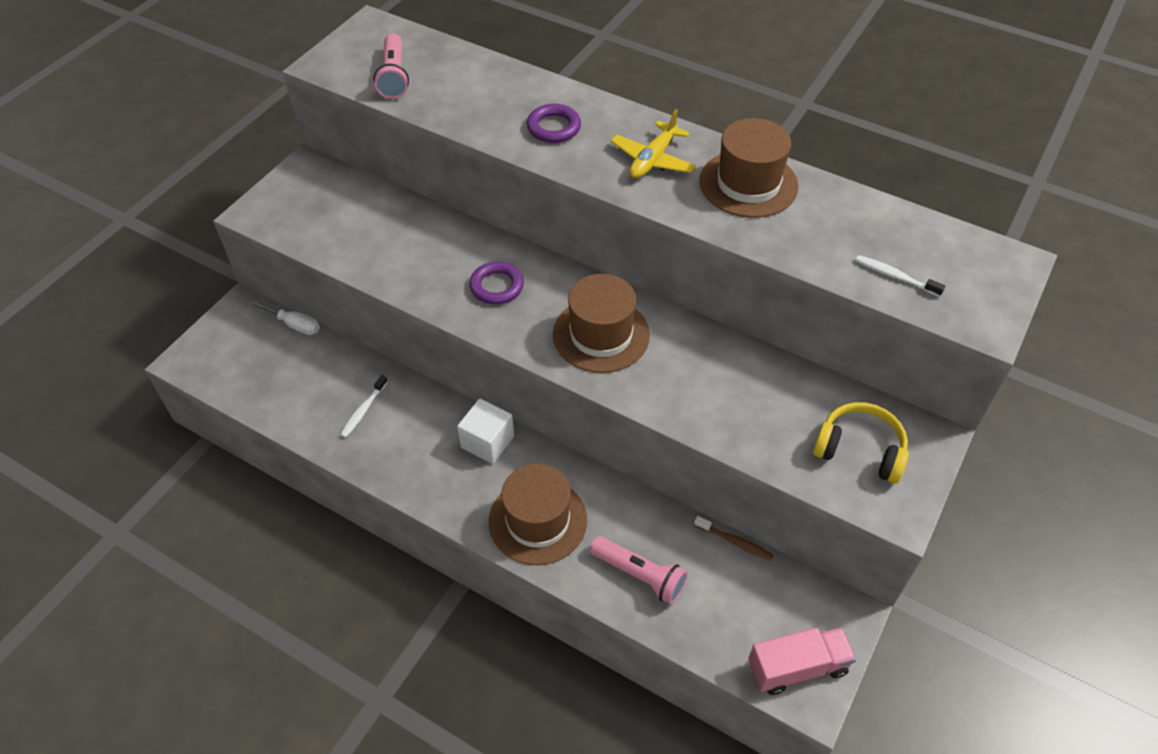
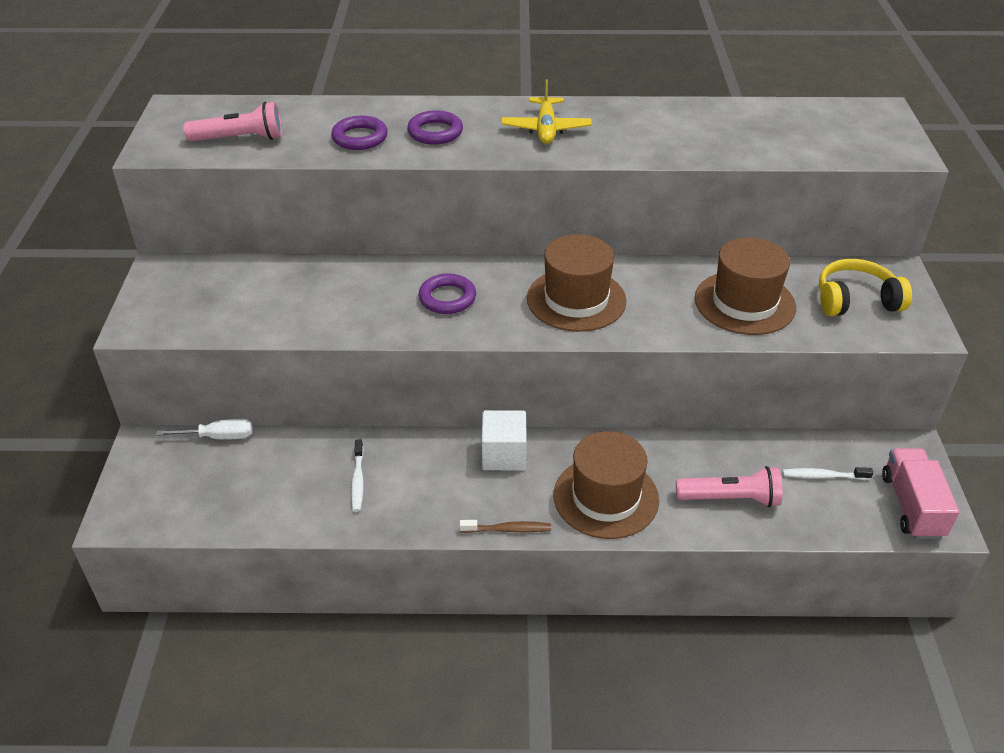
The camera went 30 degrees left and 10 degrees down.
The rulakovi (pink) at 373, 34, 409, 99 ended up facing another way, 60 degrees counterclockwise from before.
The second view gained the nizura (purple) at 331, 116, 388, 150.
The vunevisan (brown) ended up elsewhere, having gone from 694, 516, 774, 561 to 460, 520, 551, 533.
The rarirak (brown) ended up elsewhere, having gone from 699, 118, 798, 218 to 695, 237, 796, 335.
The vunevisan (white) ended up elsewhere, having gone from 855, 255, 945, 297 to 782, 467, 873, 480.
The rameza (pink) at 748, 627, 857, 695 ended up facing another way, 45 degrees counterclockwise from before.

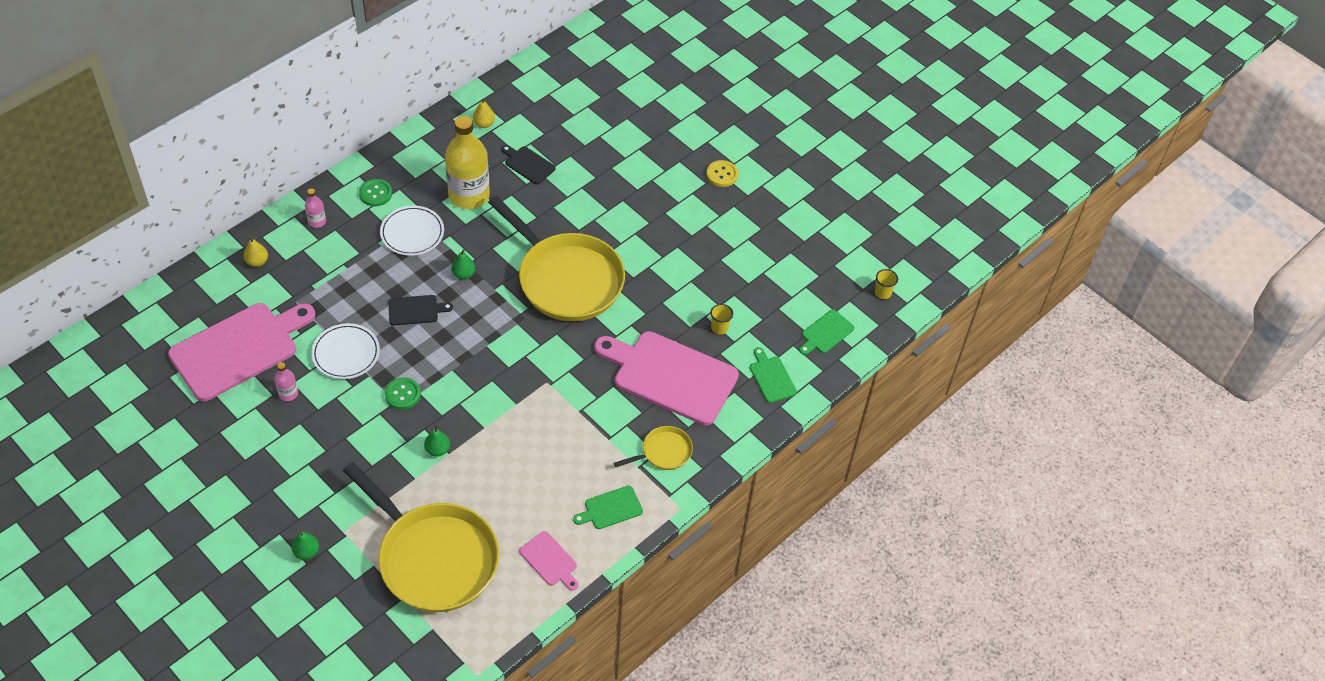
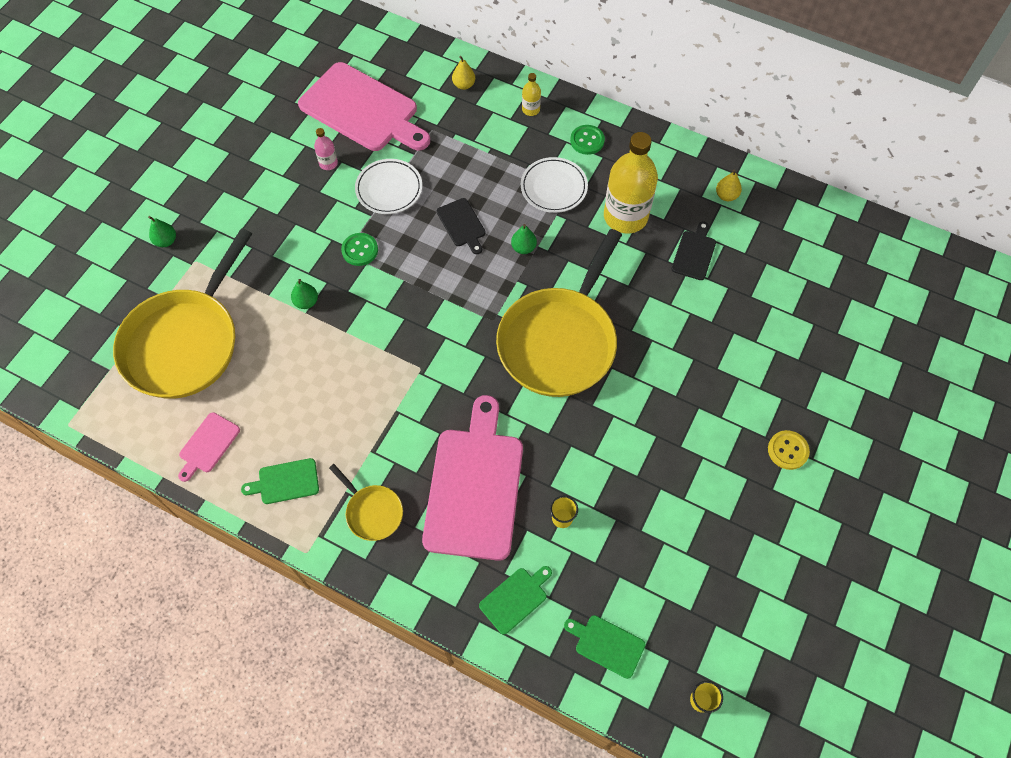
The camera went 75 degrees right and 10 degrees up.
The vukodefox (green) at 573, 485, 643, 529 ended up facing another way, 60 degrees counterclockwise from before.
What was the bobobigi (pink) at 305, 189, 326, 228 turned into the bobobigi (yellow) at 522, 73, 541, 116.

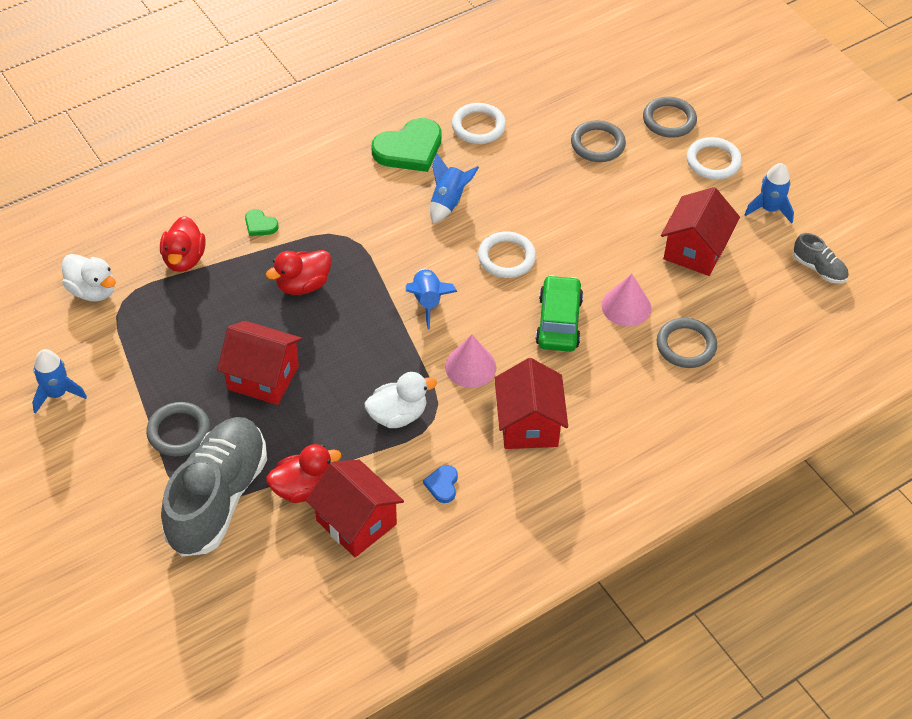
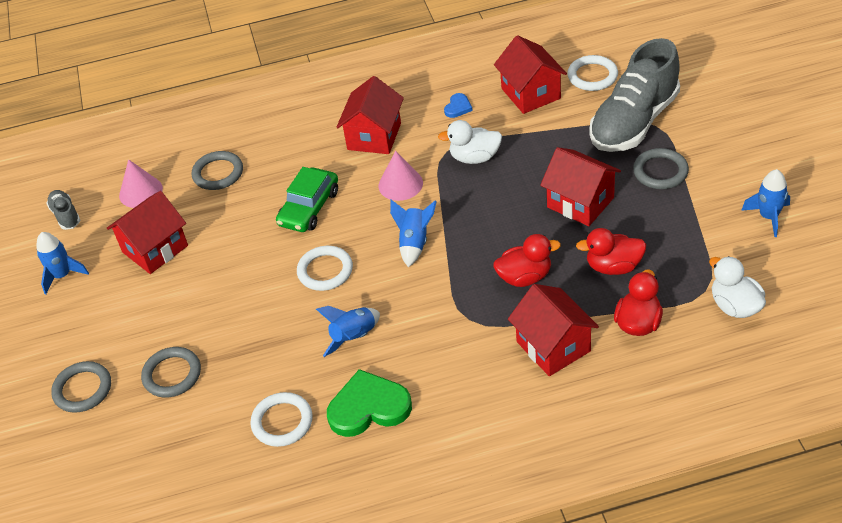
The camera went 155 degrees left and 5 degrees down.
The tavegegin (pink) ended up elsewhere, having gone from 602, 274, 651, 327 to 119, 159, 163, 208.
Where the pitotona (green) stood at 245, 209, 279, 236, the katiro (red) came to stand at 508, 284, 599, 376.
The nizura (white) ended up elsewhere, having gone from 687, 137, 742, 180 to 567, 55, 618, 91.
The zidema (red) ended up elsewhere, having gone from 267, 444, 341, 503 to 576, 228, 646, 275.

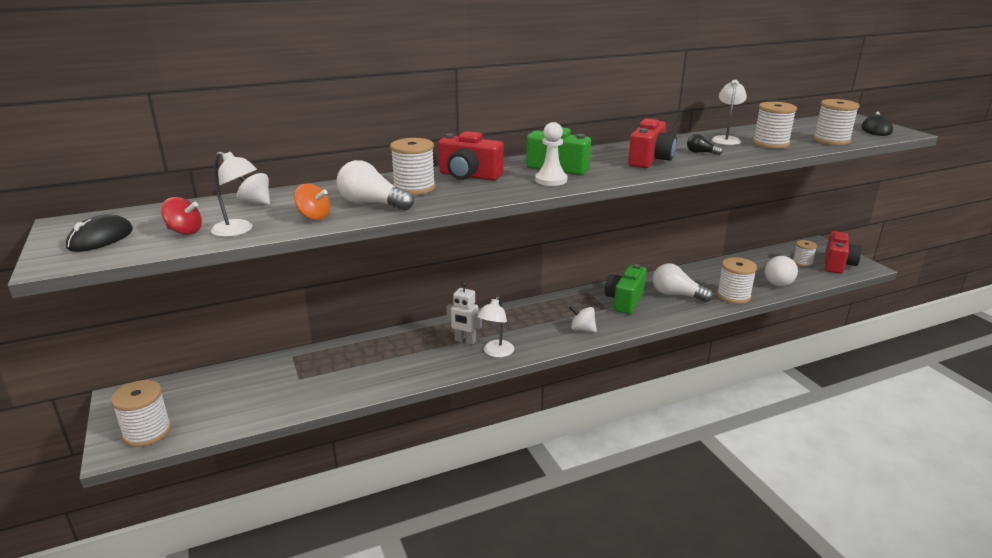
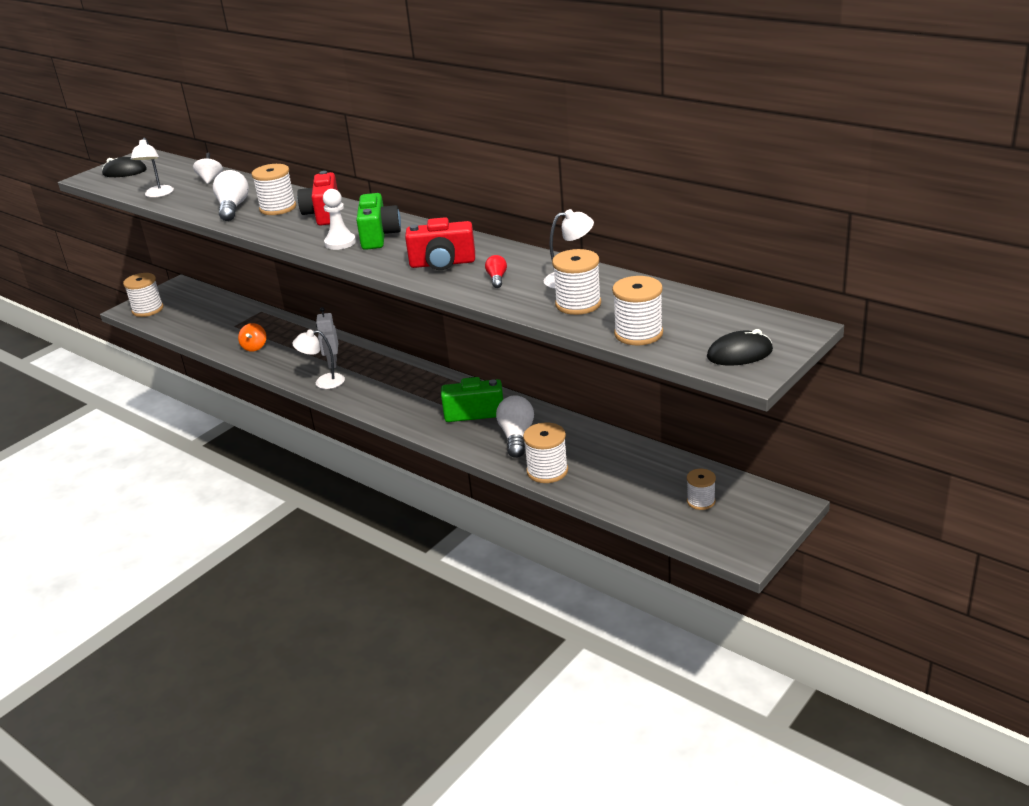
The camera went 65 degrees right and 5 degrees up.
The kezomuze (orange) ended up elsewhere, having gone from 294, 184, 330, 220 to 238, 323, 266, 352.
What was the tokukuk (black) at 687, 134, 723, 155 turned into the tokukuk (red) at 485, 255, 507, 288.
The second view lost the kezomuze (red) at 161, 197, 202, 235.
The second view lost the kezomuze (white) at 569, 305, 597, 332.
The second view lost the tokukuk (white) at 765, 256, 798, 287.
The second view lost the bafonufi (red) at 825, 231, 862, 274.

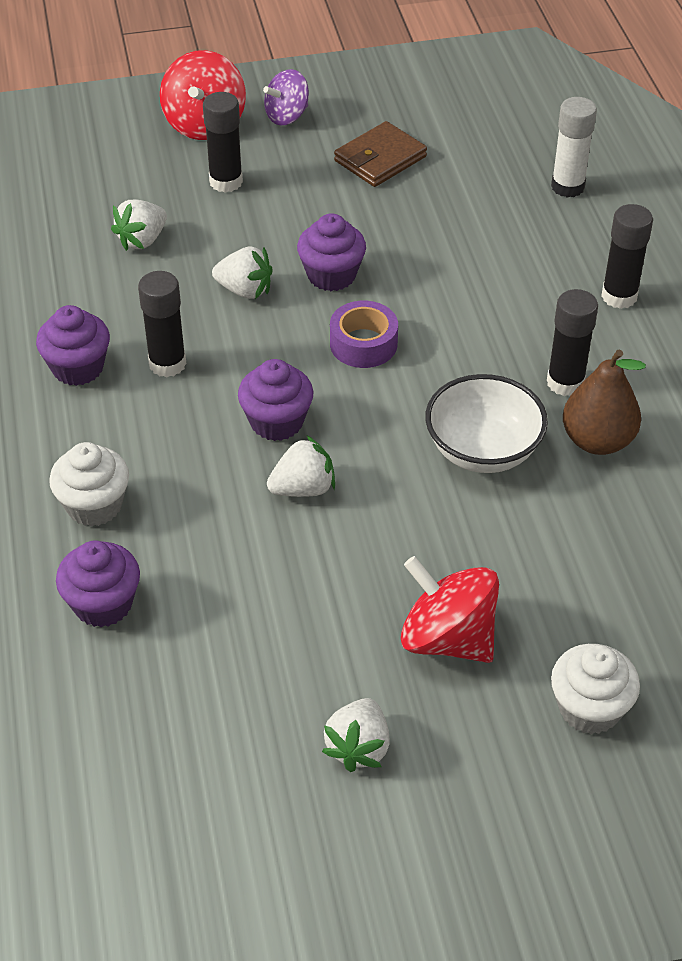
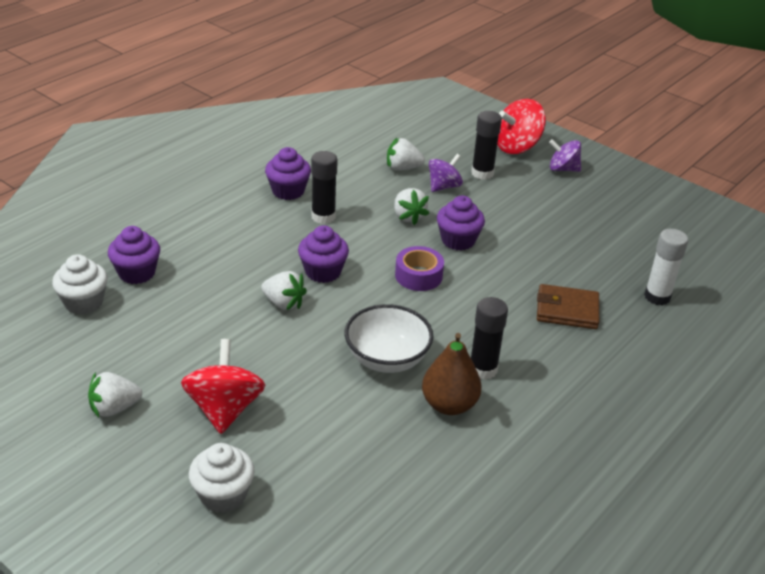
The camera went 50 degrees right and 10 degrees down.
The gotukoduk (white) ended up elsewhere, having gone from 49, 442, 129, 527 to 52, 254, 108, 315.
The second view gained the kezomuze (purple) at 429, 154, 463, 192.
The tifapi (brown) ended up elsewhere, having gone from 334, 121, 427, 187 to 537, 284, 599, 329.
The second view lost the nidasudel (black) at 601, 204, 653, 309.

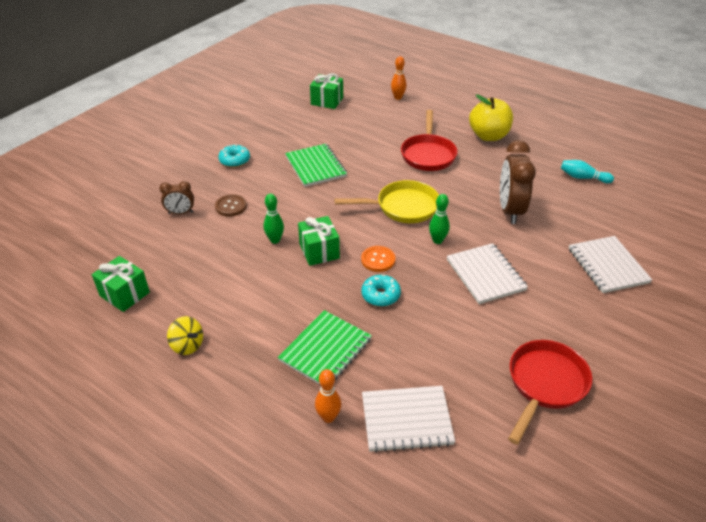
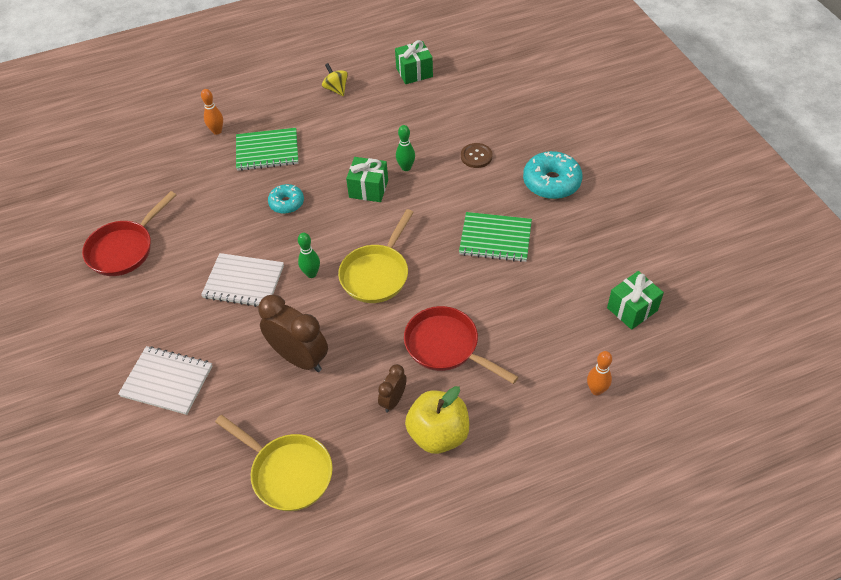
The camera went 125 degrees right and 10 degrees up.
The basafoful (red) at 508, 340, 592, 445 ended up facing another way, 60 degrees clockwise from before.
Where the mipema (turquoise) stood at 561, 160, 614, 183, the basafoful (yellow) came to stand at 215, 415, 333, 511.
The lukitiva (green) at 278, 310, 372, 385 ended up facing another way, 75 degrees counterclockwise from before.
The kezomuze (yellow) at 167, 316, 203, 355 ended up facing another way, 75 degrees clockwise from before.
The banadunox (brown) ended up elsewhere, having gone from 159, 181, 194, 214 to 378, 364, 407, 412.
The size of the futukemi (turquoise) at 218, 144, 250, 167 changed by a factor of 1.64.
The second view lost the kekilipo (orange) at 361, 246, 395, 272.
The second view lost the lukitiva (white) at 362, 386, 455, 453.

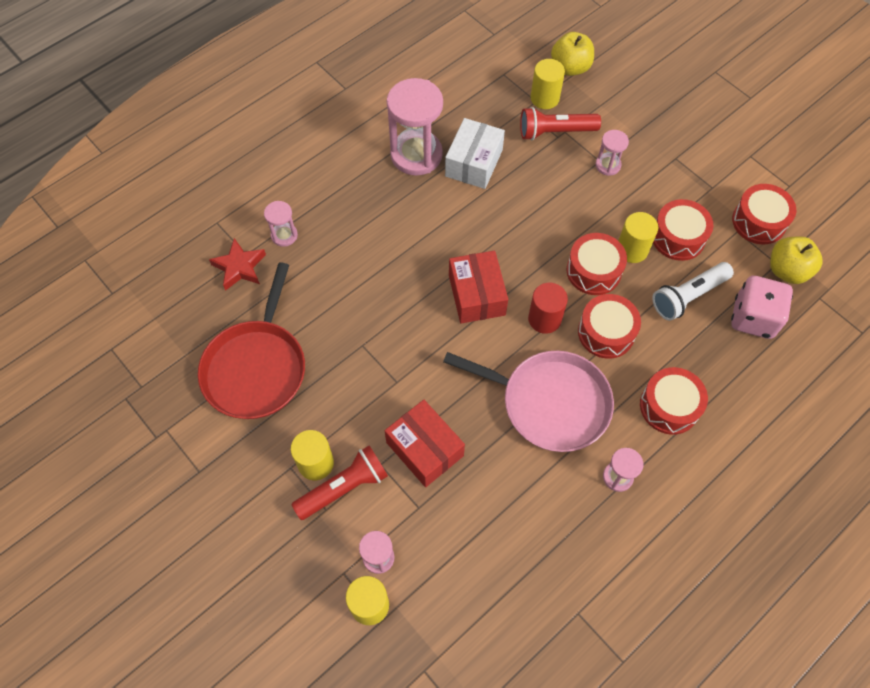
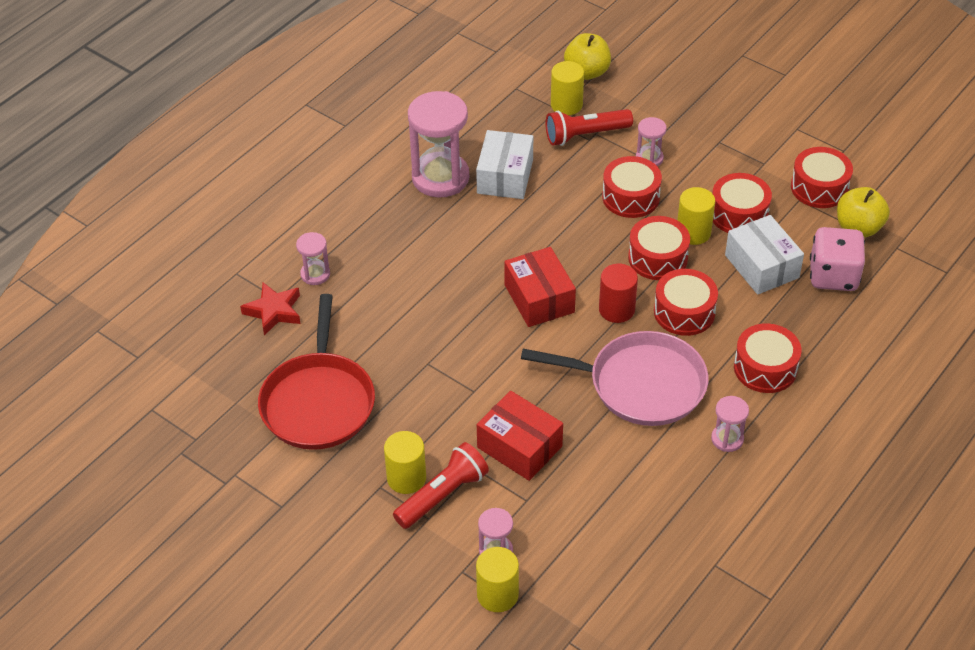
The camera went 10 degrees left and 15 degrees down.
The second view gained the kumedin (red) at 602, 156, 662, 218.
Where the rulakovi (white) stood at 652, 262, 734, 321, the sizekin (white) came to stand at 725, 215, 804, 295.

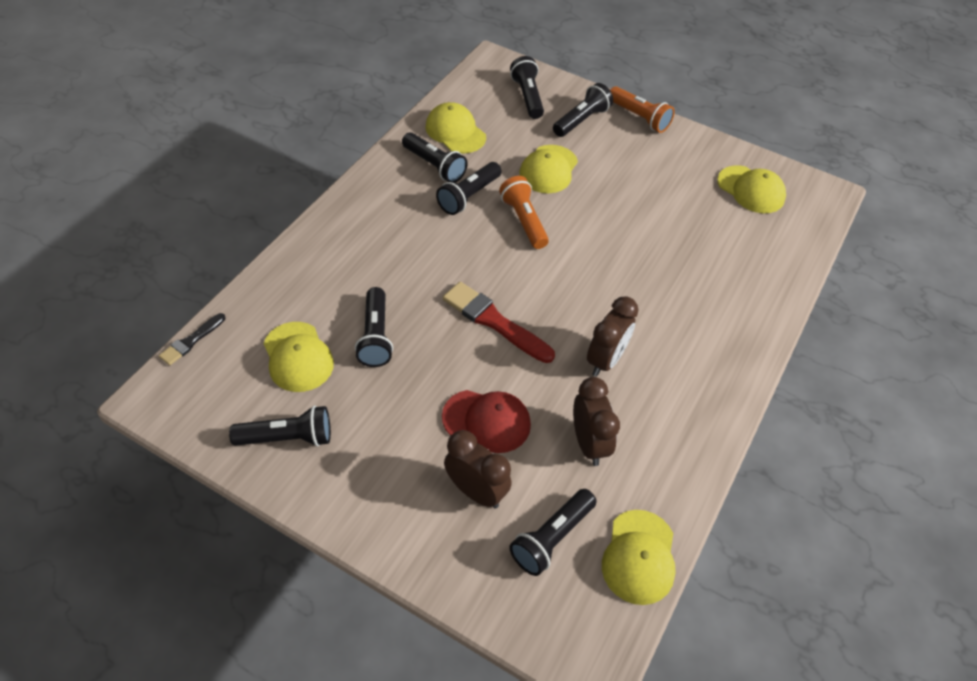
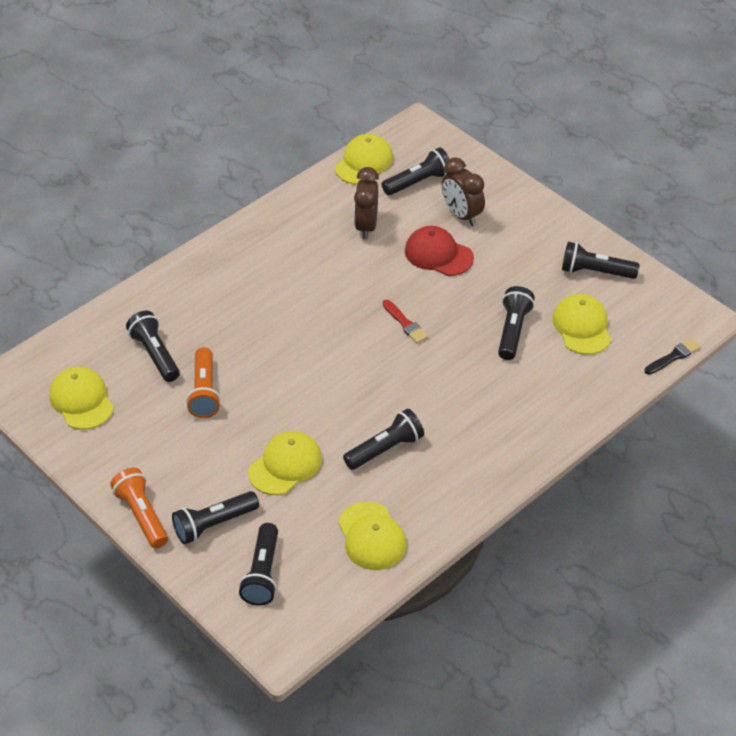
The camera went 160 degrees left and 5 degrees down.
The rulakovi (black) ended up elsewhere, having gone from 402, 132, 467, 183 to 126, 311, 180, 382.
The rulakovi (orange) ended up elsewhere, having gone from 499, 176, 549, 249 to 186, 347, 221, 418.
The size of the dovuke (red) at 443, 282, 555, 363 changed by a factor of 0.56.
The second view lost the banadunox (brown) at 587, 296, 638, 376.

